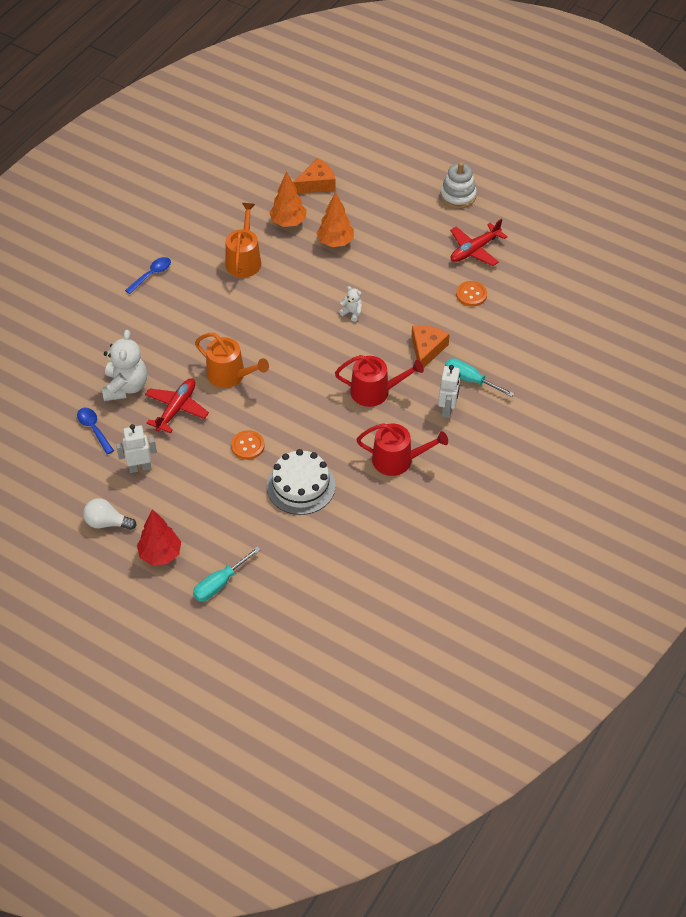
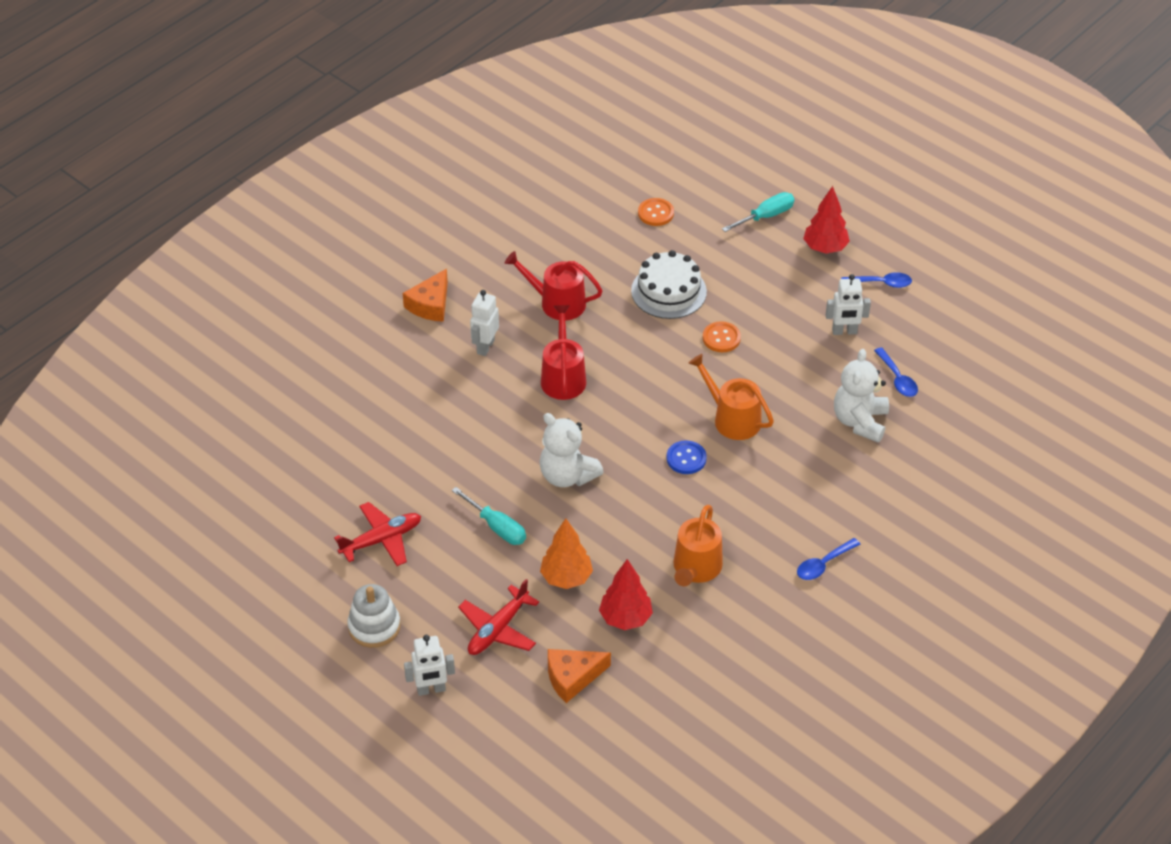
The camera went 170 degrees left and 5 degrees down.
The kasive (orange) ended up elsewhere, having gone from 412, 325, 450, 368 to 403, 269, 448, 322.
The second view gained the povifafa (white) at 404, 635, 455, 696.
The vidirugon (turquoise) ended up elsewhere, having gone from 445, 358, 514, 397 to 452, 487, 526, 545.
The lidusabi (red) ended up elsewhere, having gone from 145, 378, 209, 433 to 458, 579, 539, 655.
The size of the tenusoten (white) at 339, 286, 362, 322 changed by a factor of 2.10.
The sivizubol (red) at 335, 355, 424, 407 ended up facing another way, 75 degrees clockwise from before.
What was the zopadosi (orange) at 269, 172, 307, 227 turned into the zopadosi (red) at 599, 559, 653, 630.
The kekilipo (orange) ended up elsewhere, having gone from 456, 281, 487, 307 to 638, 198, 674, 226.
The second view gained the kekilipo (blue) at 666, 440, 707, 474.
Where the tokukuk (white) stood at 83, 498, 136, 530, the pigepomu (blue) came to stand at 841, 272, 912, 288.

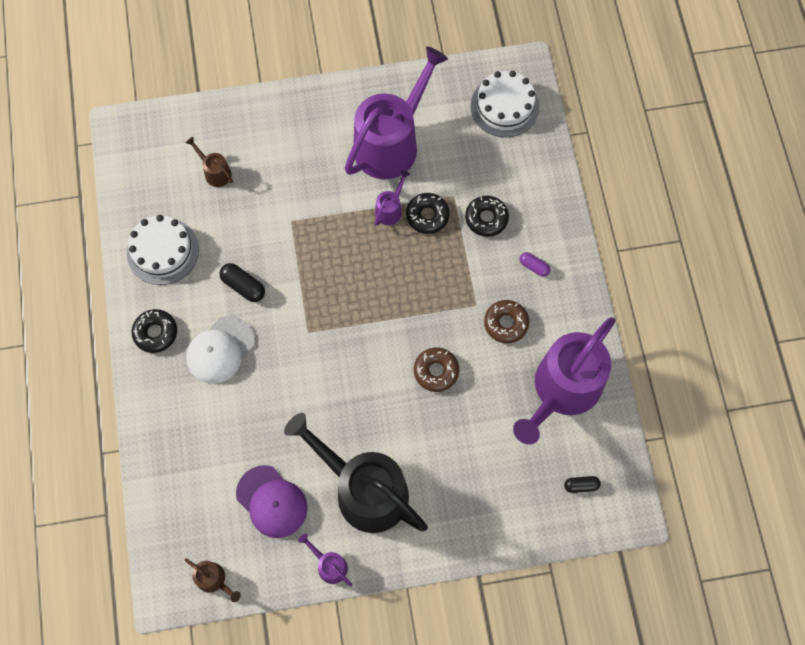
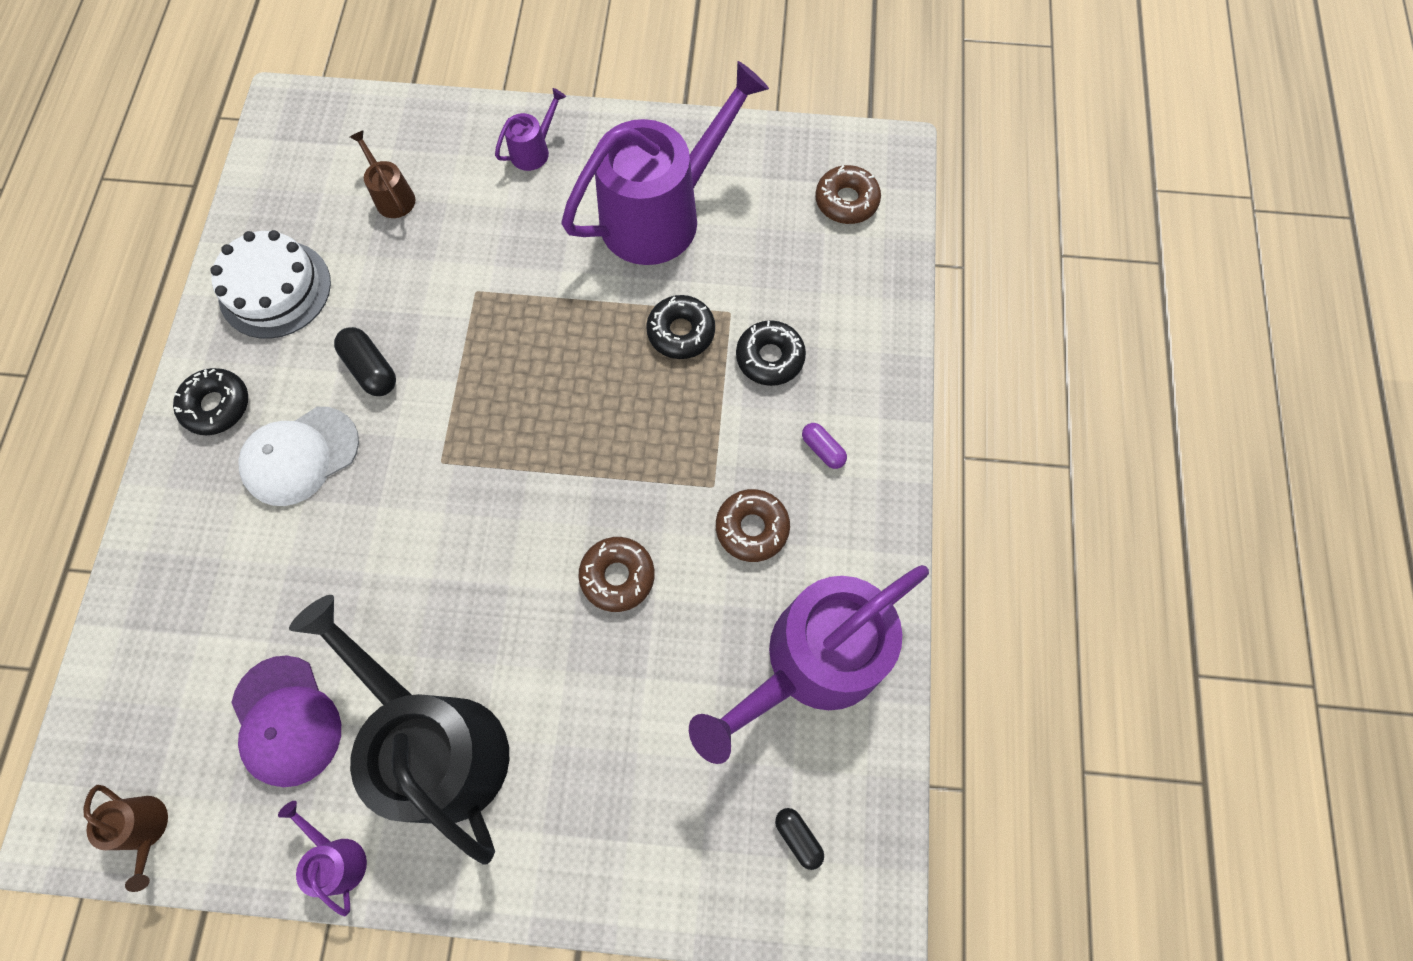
The camera went 15 degrees right and 0 degrees up.
The sivizubol (purple) ended up elsewhere, having gone from 375, 170, 410, 226 to 495, 88, 566, 171.
The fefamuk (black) at 564, 476, 601, 493 ended up facing another way, 45 degrees clockwise from before.
Where the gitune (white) stood at 471, 71, 539, 137, the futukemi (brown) came to stand at 815, 165, 881, 224.

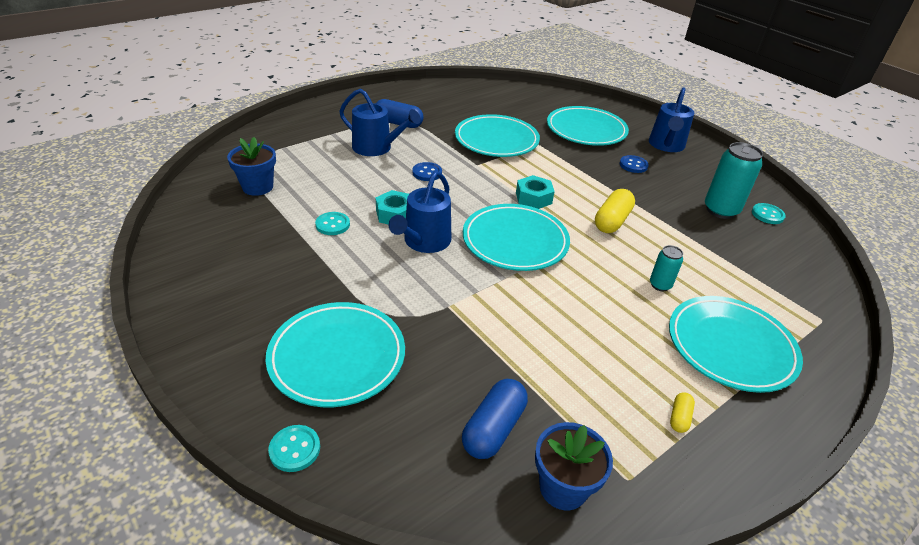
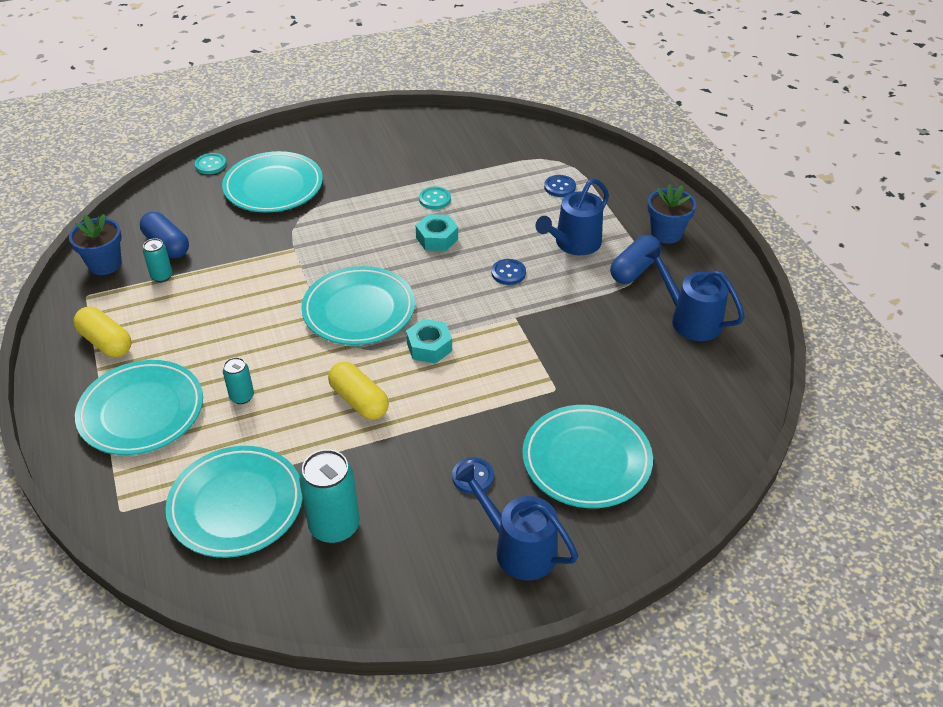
The camera went 110 degrees right and 5 degrees up.
The size of the fefamuk (yellow) at 670, 392, 695, 433 changed by a factor of 1.95.
The second view gained the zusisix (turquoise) at 143, 238, 173, 282.
The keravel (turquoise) ended up elsewhere, having gone from 455, 114, 540, 157 to 166, 446, 303, 558.
The second view gained the kekilipo (blue) at 544, 175, 576, 197.
The sivizubol (blue) ended up elsewhere, having gone from 389, 171, 451, 253 to 644, 245, 745, 341.
The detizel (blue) ended up elsewhere, having gone from 227, 137, 276, 196 to 647, 184, 696, 244.
The second view lost the kekilipo (turquoise) at 752, 203, 786, 224.

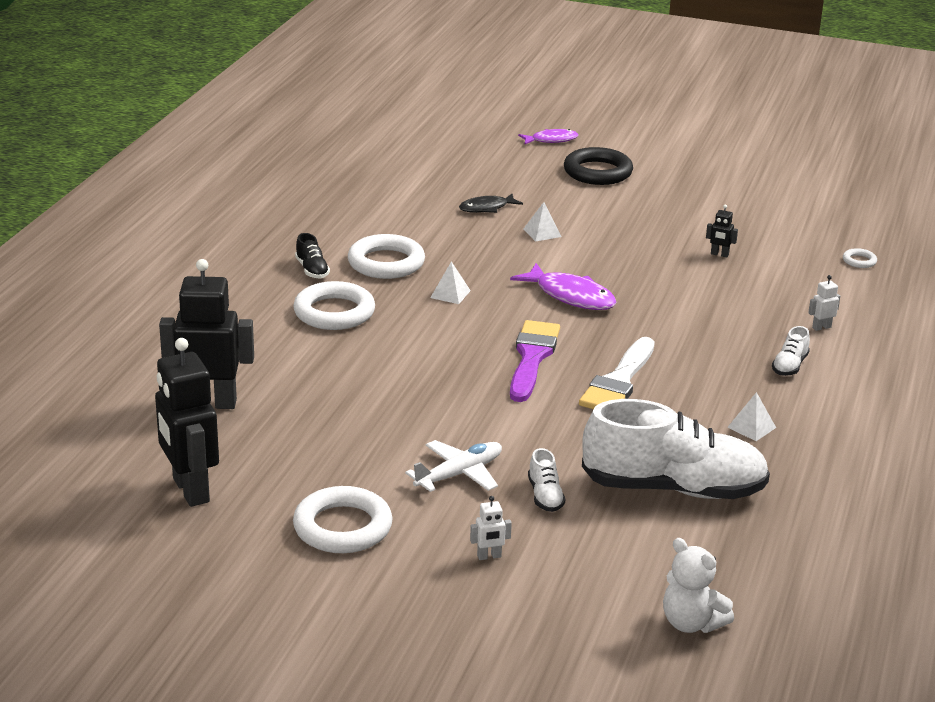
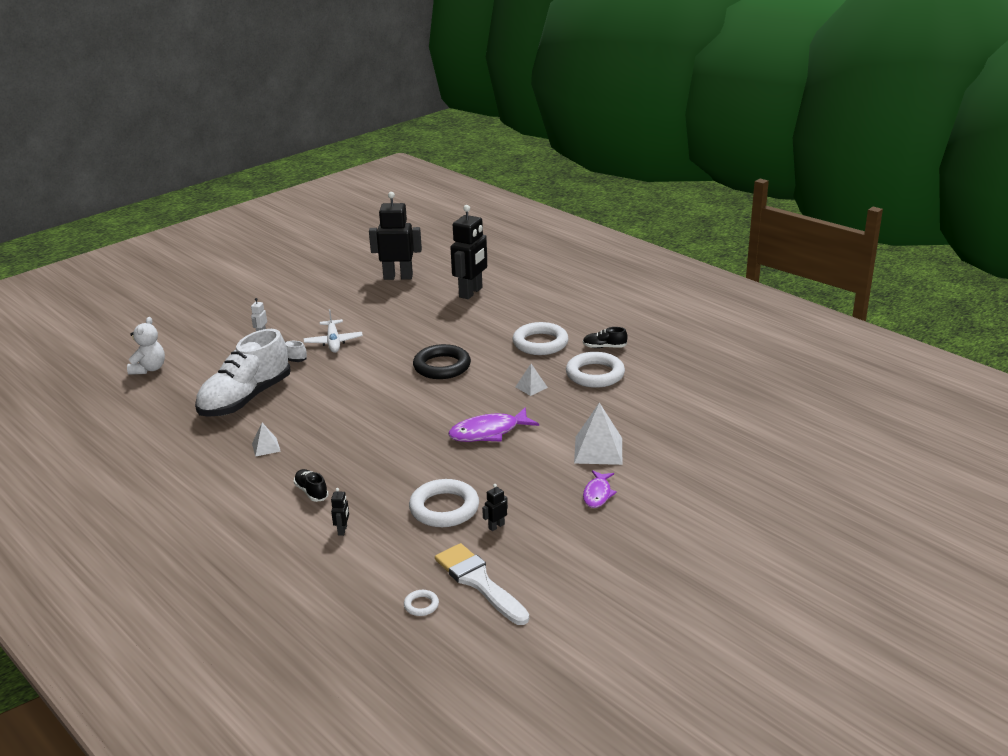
The camera went 120 degrees right and 0 degrees up.
The tenusoten (white) at 663, 538, 734, 633 ended up facing another way, 120 degrees clockwise from before.
What was the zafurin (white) at 772, 326, 810, 376 turned into the zafurin (black) at 294, 469, 328, 502.
What was the povifafa (white) at 808, 275, 840, 331 turned into the povifafa (black) at 331, 488, 349, 536.
The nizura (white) ended up elsewhere, having gone from 293, 486, 393, 553 to 409, 479, 479, 527.
The nizura (black) ended up elsewhere, having gone from 564, 147, 633, 185 to 413, 344, 471, 379.
The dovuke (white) ended up elsewhere, having gone from 579, 337, 655, 409 to 435, 543, 529, 625.
The size of the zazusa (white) at 523, 202, 561, 242 changed by a factor of 1.85.
The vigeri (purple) ended up elsewhere, having gone from 518, 129, 578, 145 to 583, 470, 617, 508.
The second view lost the vigeri (black) at 459, 194, 523, 213.
The second view lost the dovuke (purple) at 510, 320, 560, 402.

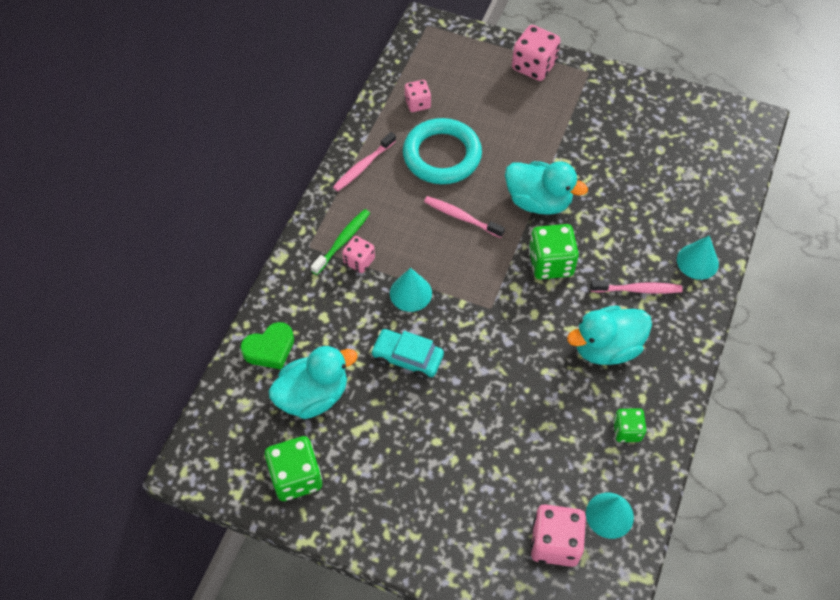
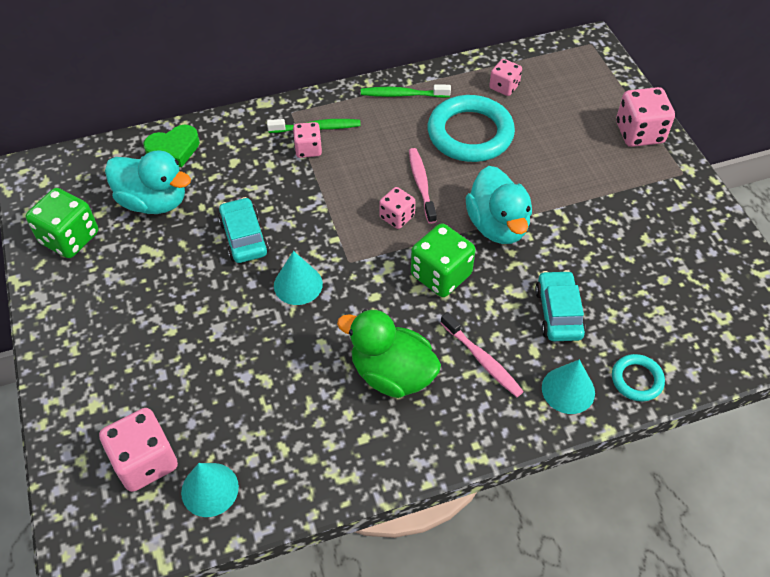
The camera went 50 degrees right and 5 degrees down.
The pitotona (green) at 240, 322, 294, 369 ended up facing another way, 45 degrees counterclockwise from before.
The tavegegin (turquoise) ended up elsewhere, having gone from 390, 268, 432, 312 to 274, 251, 323, 305.
What was the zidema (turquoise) at 567, 306, 652, 365 turned into the zidema (green) at 337, 309, 441, 398.
What was the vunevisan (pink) at 333, 132, 396, 191 turned into the vunevisan (green) at 361, 84, 451, 98.
The second view gained the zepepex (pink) at 379, 187, 415, 229.
The second view gained the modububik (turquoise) at 535, 270, 586, 341.
The second view gained the nizura (turquoise) at 612, 354, 665, 402.
The second view lost the zepepex (green) at 613, 408, 646, 442.

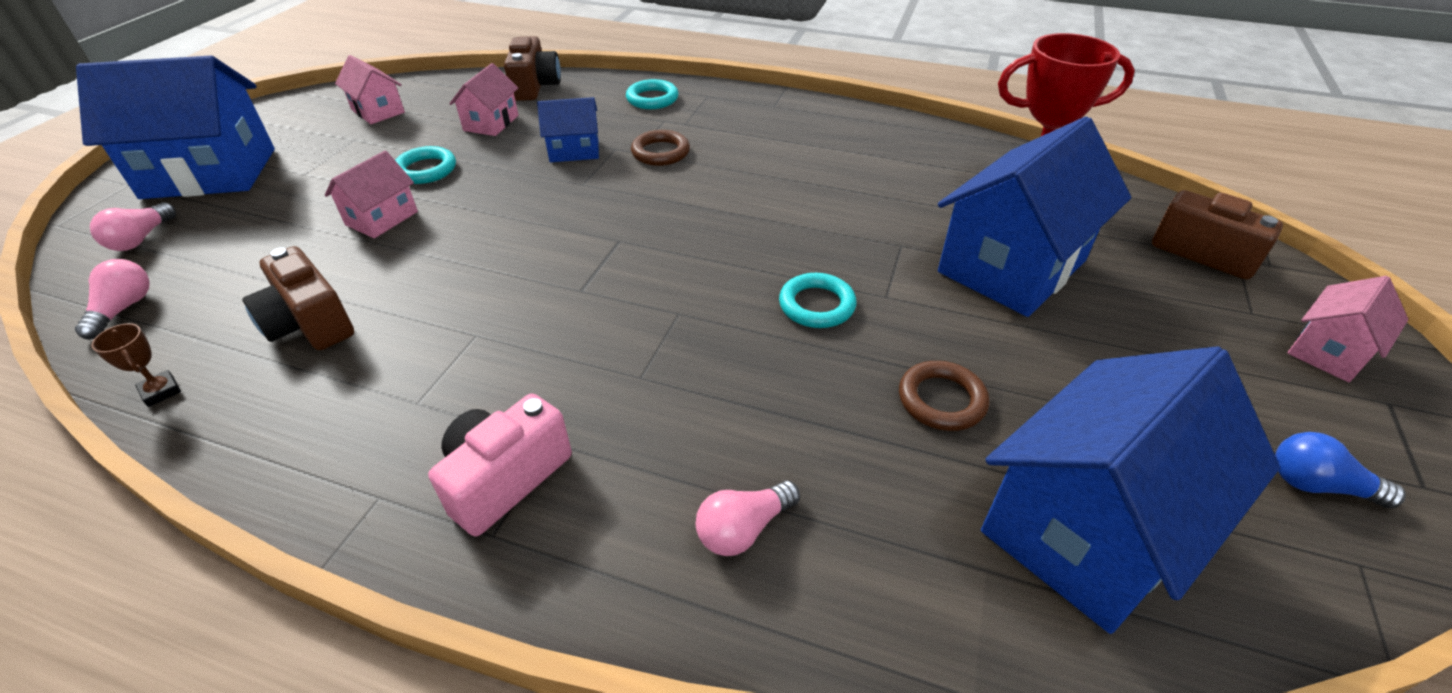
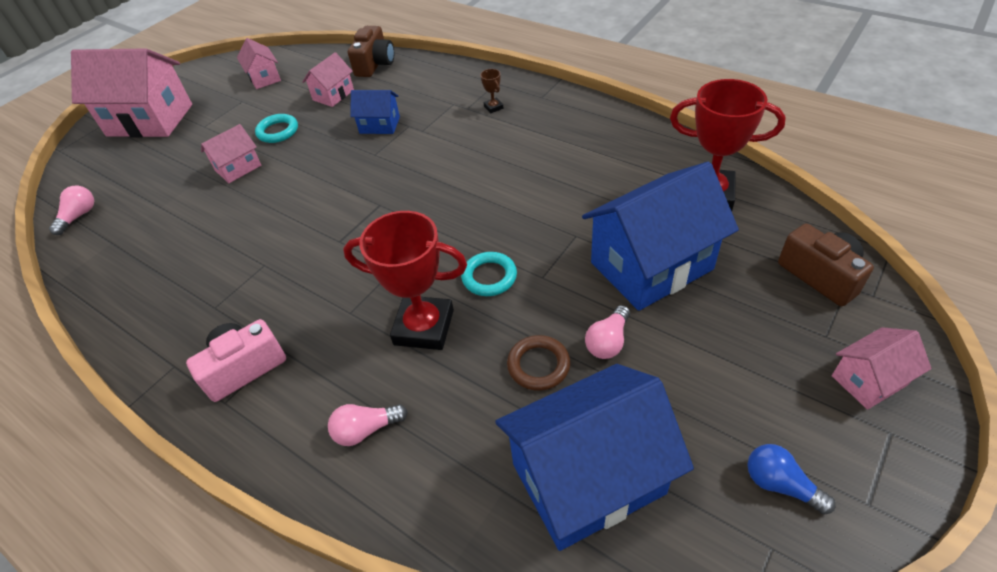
The camera went 20 degrees right and 5 degrees up.
What was the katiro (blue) at 76, 56, 275, 199 turned into the katiro (pink) at 71, 48, 192, 138.
The second view gained the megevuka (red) at 343, 211, 467, 350.
The megevuka (brown) ended up elsewhere, having gone from 91, 323, 181, 407 to 480, 69, 503, 113.
The tokukuk (pink) ended up elsewhere, having gone from 90, 202, 176, 251 to 585, 305, 630, 359.
The second view lost the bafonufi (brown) at 242, 246, 354, 350.
The second view lost the nizura (turquoise) at 626, 79, 679, 109.
The second view lost the nizura (brown) at 631, 130, 690, 166.

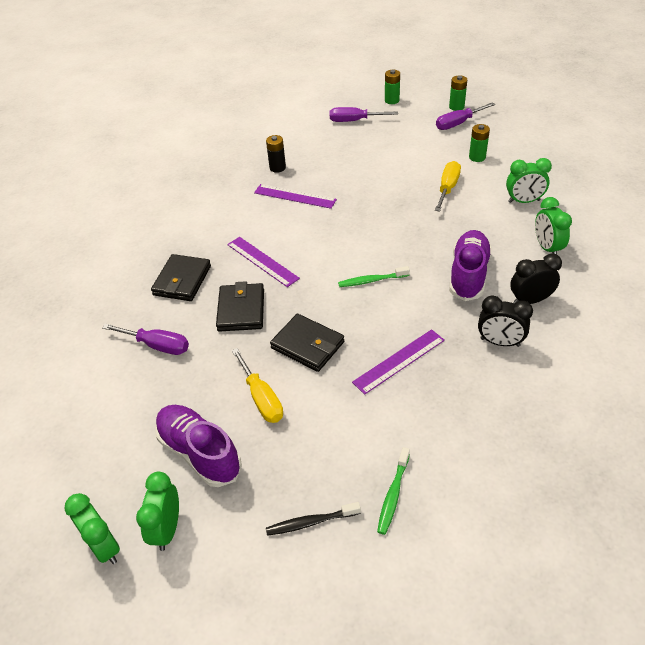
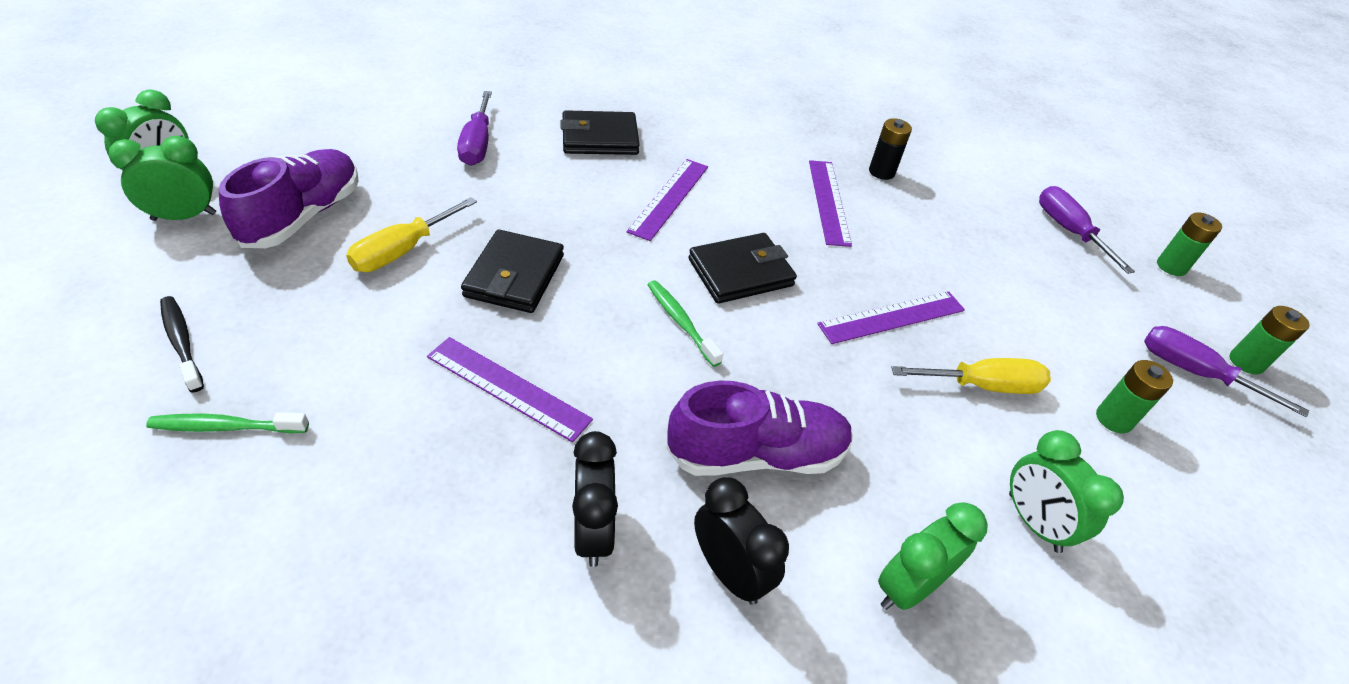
The camera went 60 degrees right and 0 degrees up.
The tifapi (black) ended up elsewhere, having gone from 216, 281, 264, 332 to 689, 233, 797, 304.
The second view gained the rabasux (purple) at 817, 291, 965, 344.

